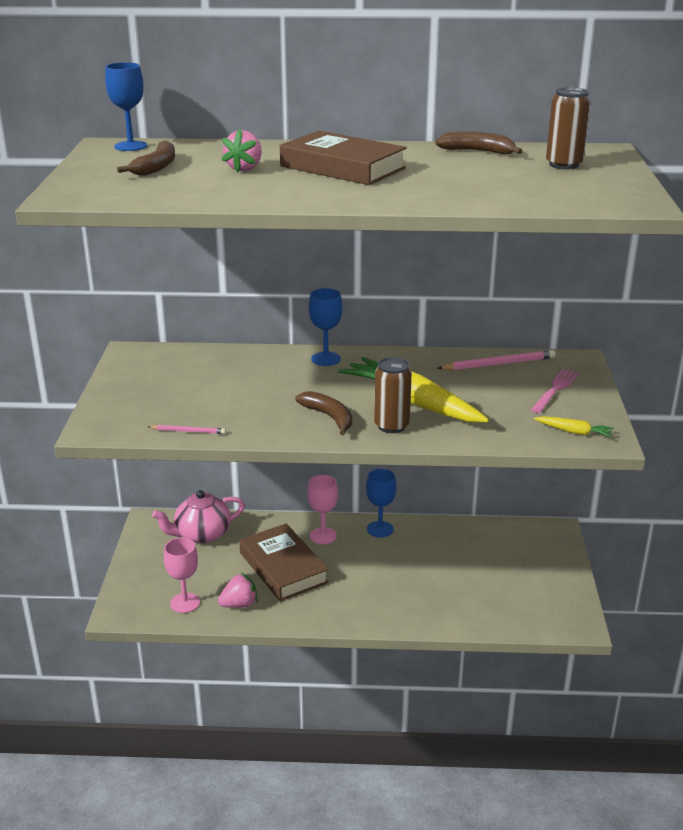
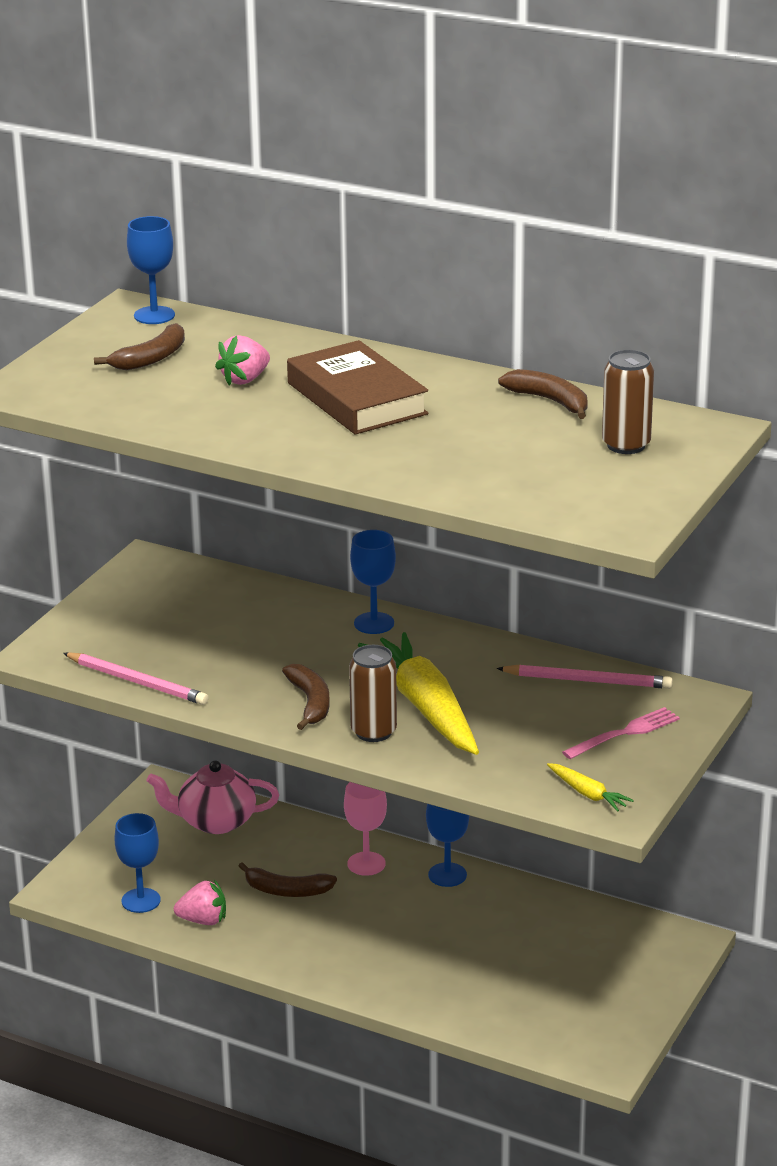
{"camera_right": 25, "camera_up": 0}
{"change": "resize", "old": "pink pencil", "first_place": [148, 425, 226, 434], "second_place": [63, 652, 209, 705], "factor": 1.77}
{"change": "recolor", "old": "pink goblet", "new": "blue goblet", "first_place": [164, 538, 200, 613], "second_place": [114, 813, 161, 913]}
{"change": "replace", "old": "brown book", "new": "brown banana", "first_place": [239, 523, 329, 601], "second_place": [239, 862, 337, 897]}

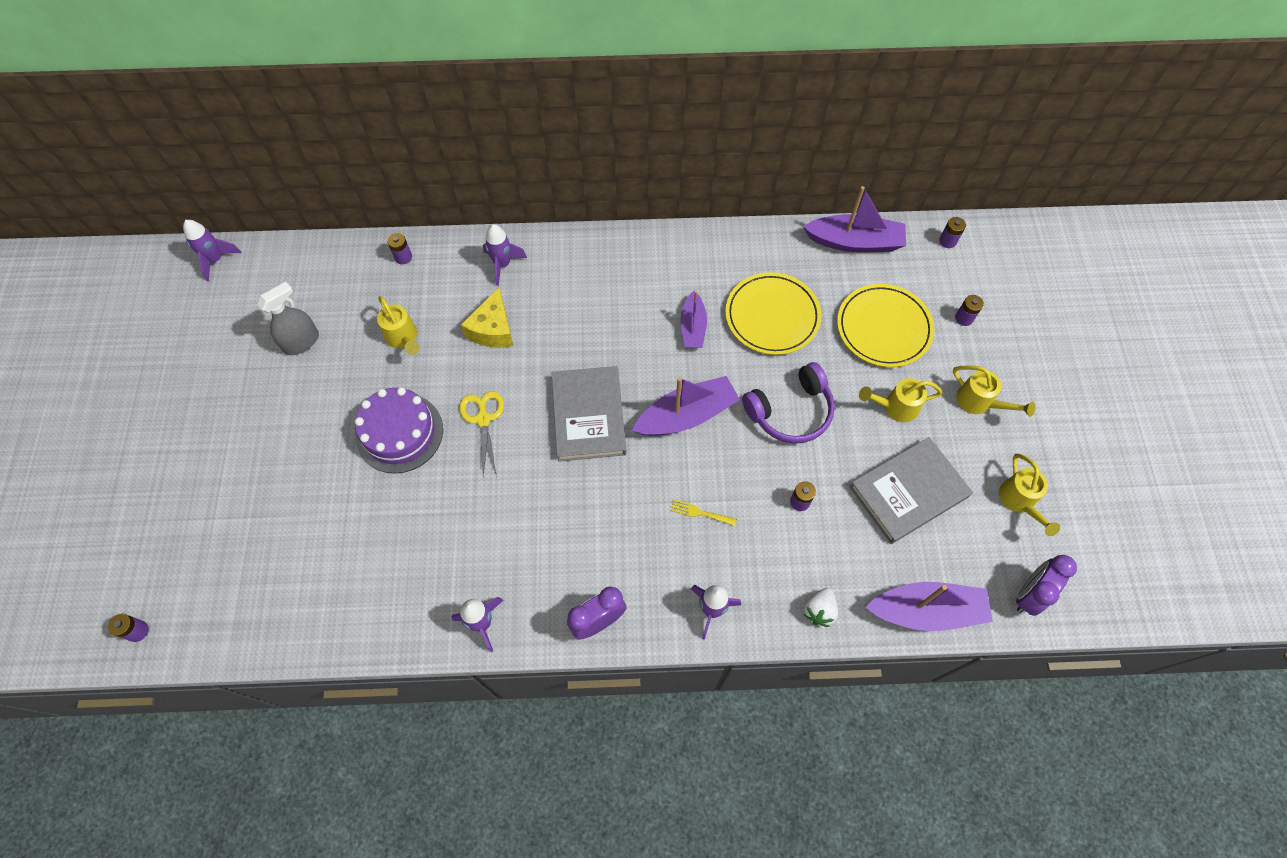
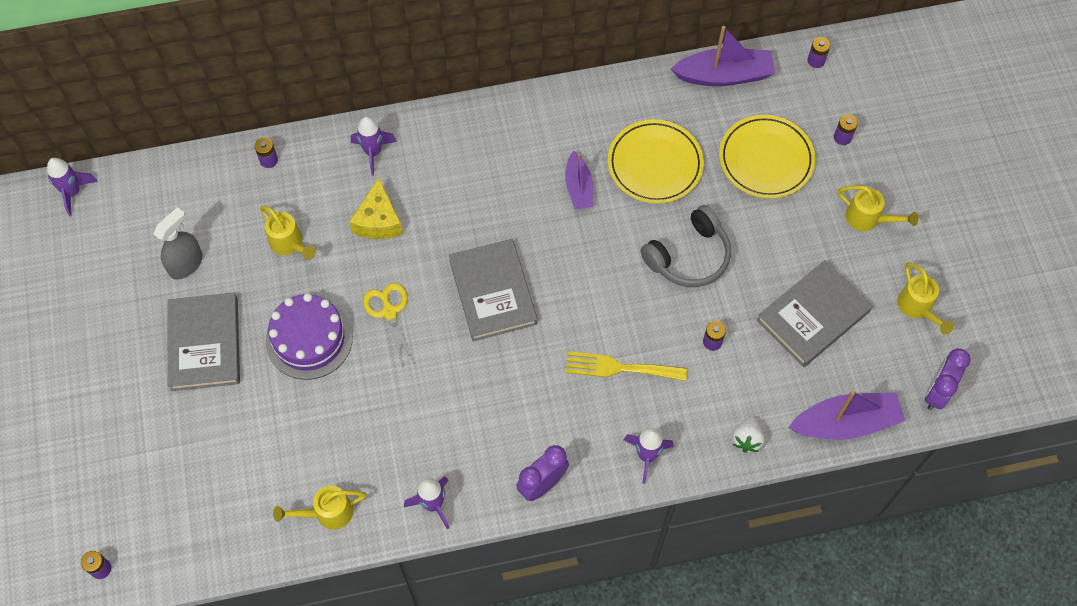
{"camera_right": -10, "camera_up": 0}
{"change": "delete", "old": "purple boat", "first_place": [632, 376, 740, 436]}
{"change": "resize", "old": "yellow fork", "first_place": [670, 499, 737, 526], "second_place": [565, 351, 687, 381], "factor": 1.87}
{"change": "recolor", "old": "purple headphones", "new": "grey headphones", "first_place": [742, 362, 835, 444], "second_place": [640, 205, 731, 287]}
{"change": "move", "old": "yellow watering can", "first_place": [859, 378, 942, 422], "second_place": [273, 486, 367, 530]}
{"change": "insert", "new": "grey book", "second_place": [167, 293, 240, 391]}

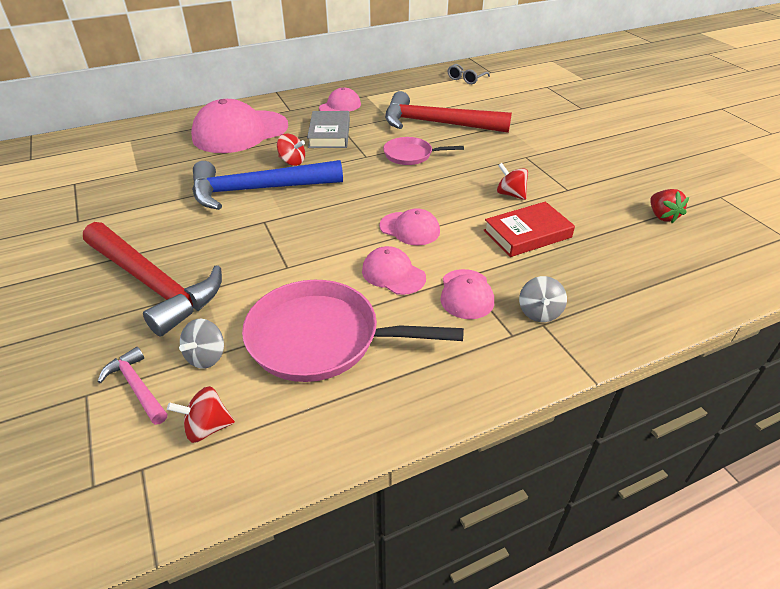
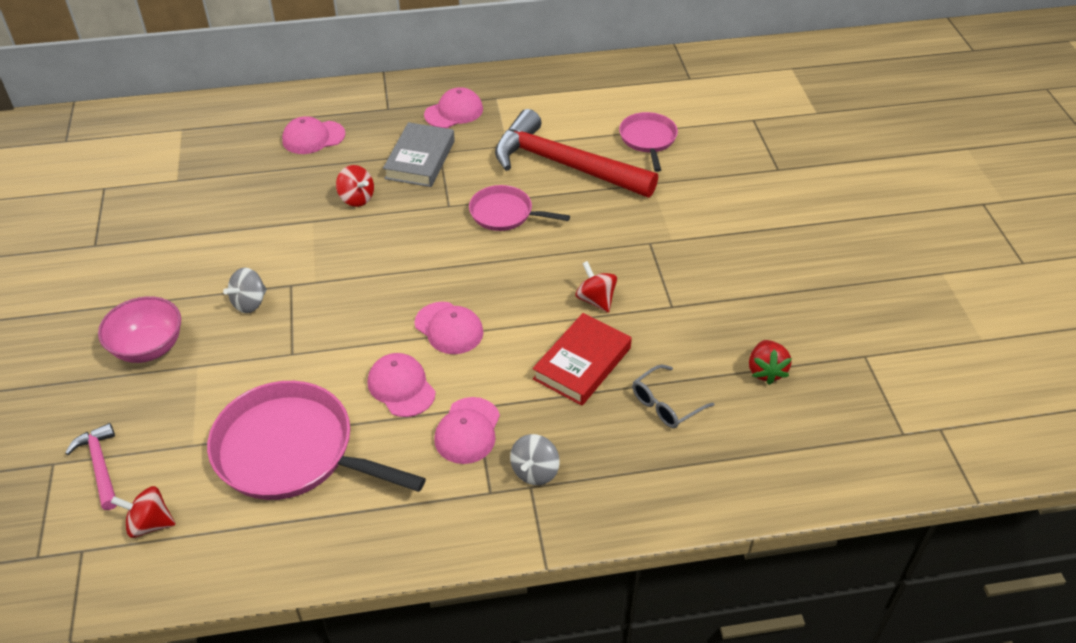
{"camera_right": 15, "camera_up": 5}
{"change": "replace", "old": "red hammer", "new": "pink bowl", "first_place": [83, 222, 222, 337], "second_place": [98, 296, 181, 363]}
{"change": "move", "old": "grey spinning top", "first_place": [179, 319, 224, 369], "second_place": [223, 268, 267, 313]}
{"change": "resize", "old": "pink cap", "first_place": [191, 99, 288, 153], "second_place": [282, 116, 345, 154], "factor": 0.51}
{"change": "delete", "old": "blue hammer", "first_place": [192, 160, 343, 210]}
{"change": "move", "old": "grey glasses", "first_place": [448, 64, 490, 84], "second_place": [632, 365, 714, 428]}
{"change": "rotate", "old": "red book", "first_place": [483, 202, 575, 257], "second_place": [533, 313, 632, 406], "degrees": -45}
{"change": "insert", "new": "pink pan", "second_place": [619, 112, 678, 172]}

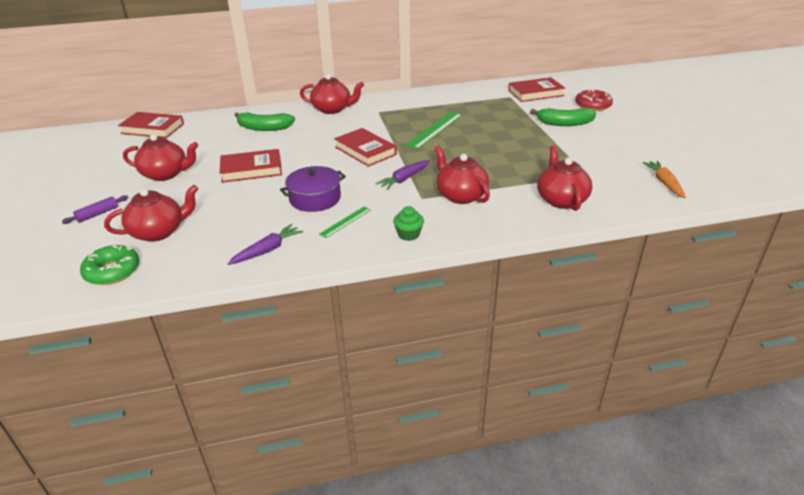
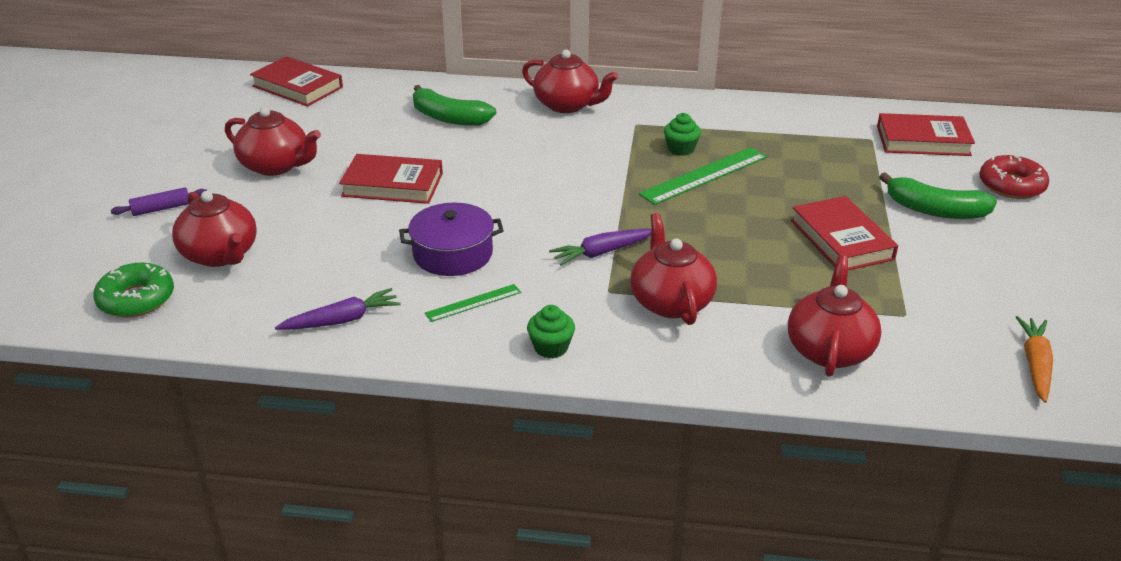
{"camera_right": 20, "camera_up": 0}
{"change": "rotate", "old": "red teapot", "first_place": [104, 185, 198, 242], "second_place": [172, 191, 257, 267], "degrees": 60}
{"change": "move", "old": "red book", "first_place": [334, 128, 397, 167], "second_place": [791, 196, 898, 270]}
{"change": "insert", "new": "green cupcake", "second_place": [664, 113, 701, 156]}

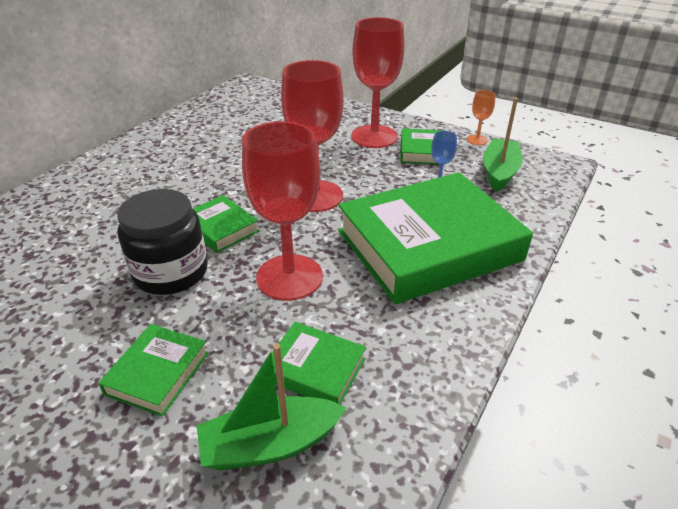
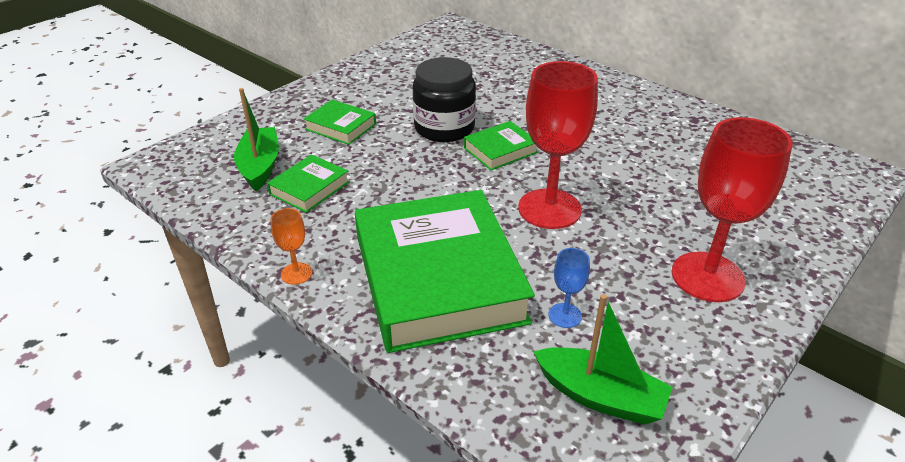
{"camera_right": 100, "camera_up": 0}
{"change": "delete", "old": "red goblet", "first_place": [242, 121, 323, 301]}
{"change": "delete", "old": "green book", "first_place": [400, 128, 443, 165]}
{"change": "move", "old": "orange goblet", "first_place": [467, 90, 496, 145], "second_place": [271, 208, 312, 285]}

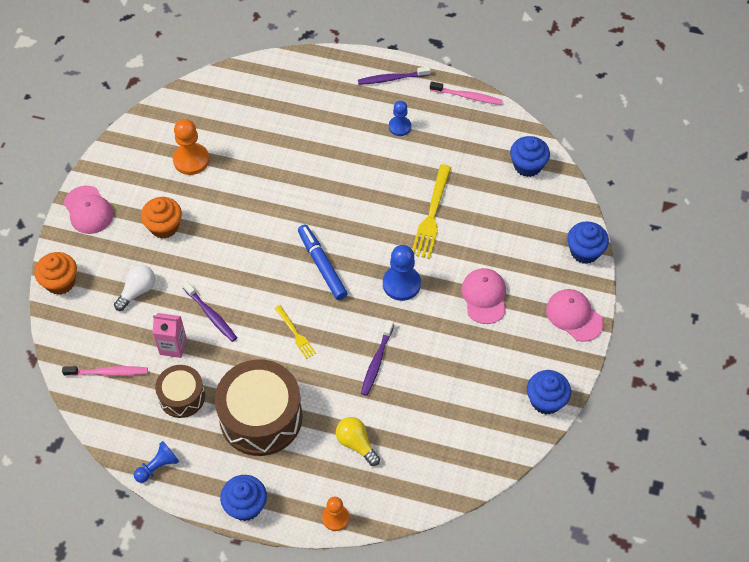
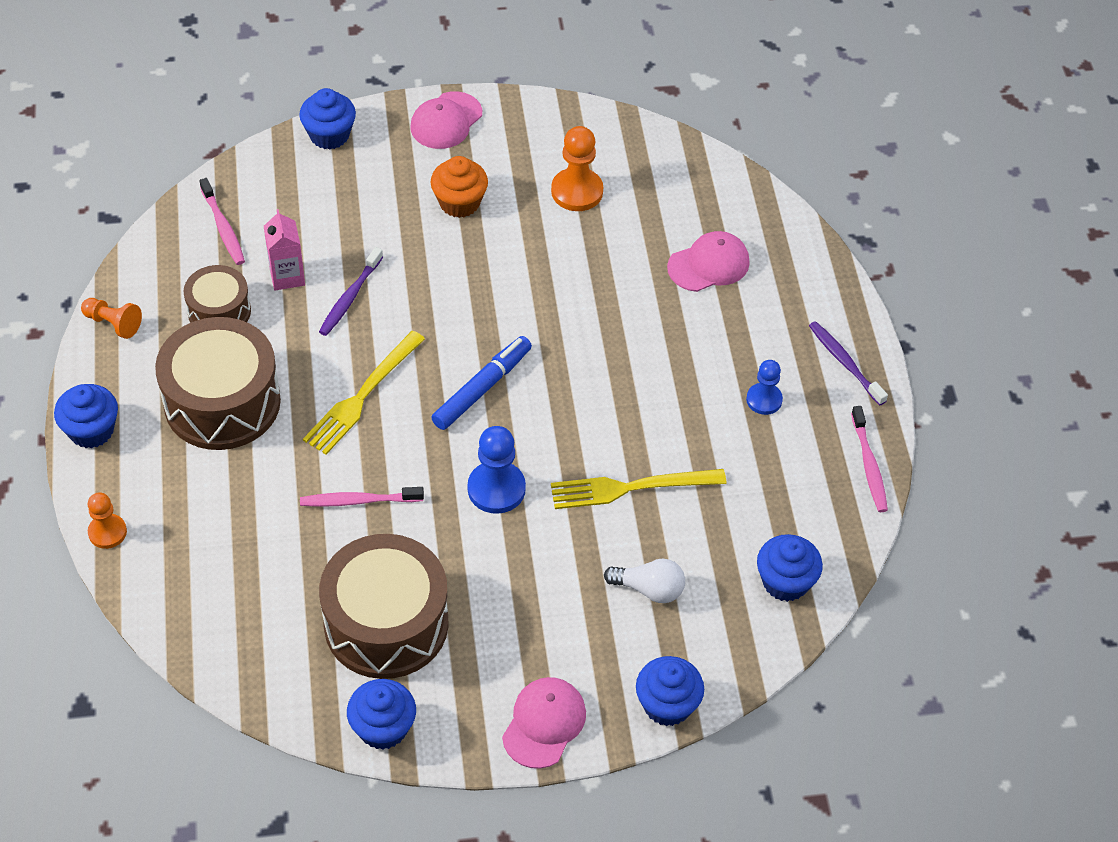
{"camera_right": 65, "camera_up": -5}
{"change": "recolor", "old": "orange cupcake", "new": "blue cupcake", "first_place": [34, 252, 77, 295], "second_place": [299, 88, 356, 150]}
{"change": "move", "old": "white light bulb", "first_place": [114, 265, 155, 311], "second_place": [604, 558, 685, 603]}
{"change": "recolor", "old": "blue pawn", "new": "orange pawn", "first_place": [134, 441, 179, 483], "second_place": [81, 298, 142, 339]}
{"change": "resize", "old": "yellow fork", "first_place": [275, 305, 316, 359], "second_place": [303, 331, 425, 454], "factor": 1.78}
{"change": "delete", "old": "yellow light bulb", "first_place": [336, 417, 380, 466]}
{"change": "recolor", "old": "purple toothbrush", "new": "pink toothbrush", "first_place": [361, 320, 394, 396], "second_place": [300, 487, 424, 507]}
{"change": "move", "old": "pink cap", "first_place": [461, 268, 506, 324], "second_place": [667, 231, 750, 292]}
{"change": "insert", "new": "brown drum", "second_place": [319, 534, 449, 679]}

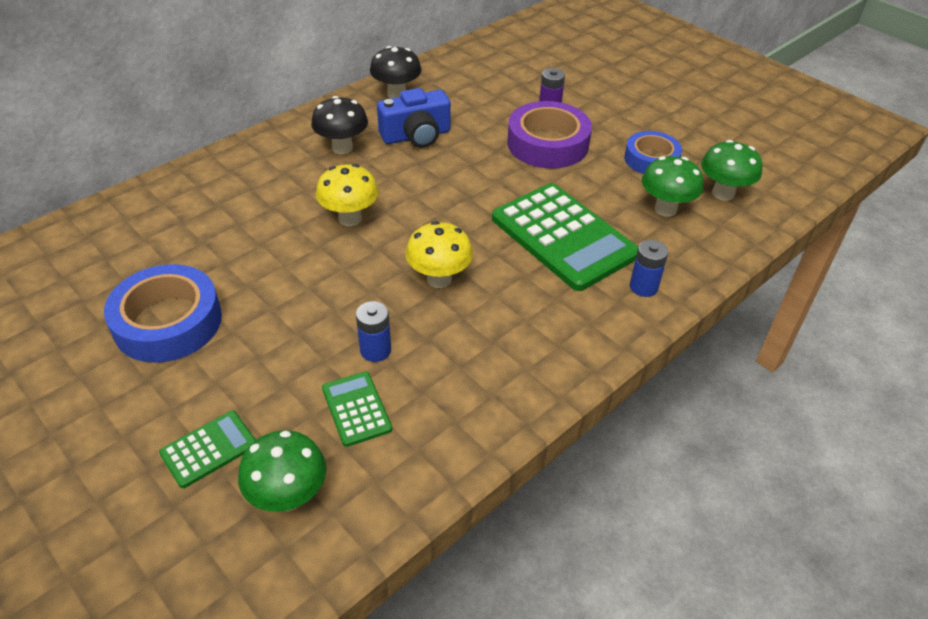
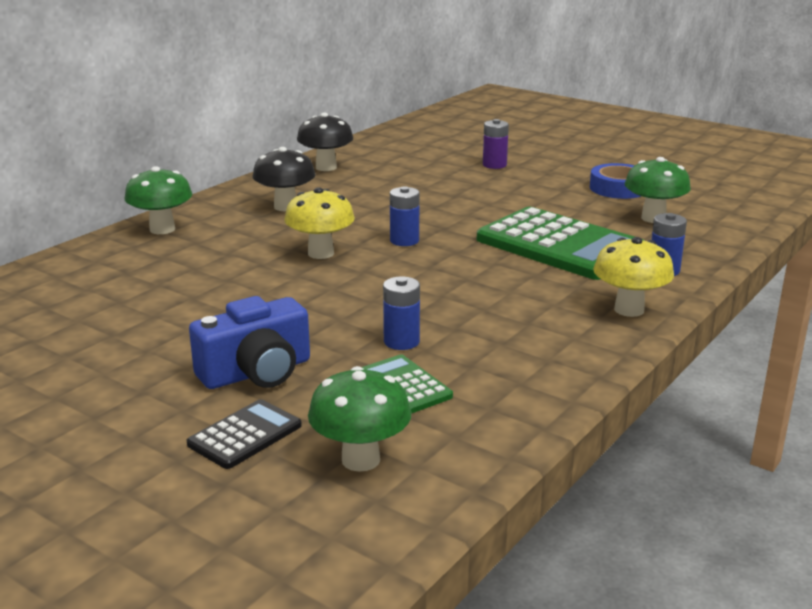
{"camera_right": -10, "camera_up": -20}
{"change": "delete", "old": "blue tape", "first_place": [104, 264, 222, 363]}
{"change": "recolor", "old": "green calculator", "new": "black calculator", "first_place": [159, 411, 256, 488], "second_place": [187, 399, 302, 469]}
{"change": "move", "old": "blue camera", "first_place": [377, 88, 451, 148], "second_place": [189, 296, 310, 389]}
{"change": "move", "old": "yellow mushroom", "first_place": [405, 221, 473, 288], "second_place": [593, 237, 674, 317]}
{"change": "delete", "old": "purple tape", "first_place": [507, 101, 592, 169]}
{"change": "move", "old": "green mushroom", "first_place": [701, 140, 762, 201], "second_place": [125, 166, 192, 234]}
{"change": "insert", "new": "blue battery", "second_place": [390, 186, 420, 246]}

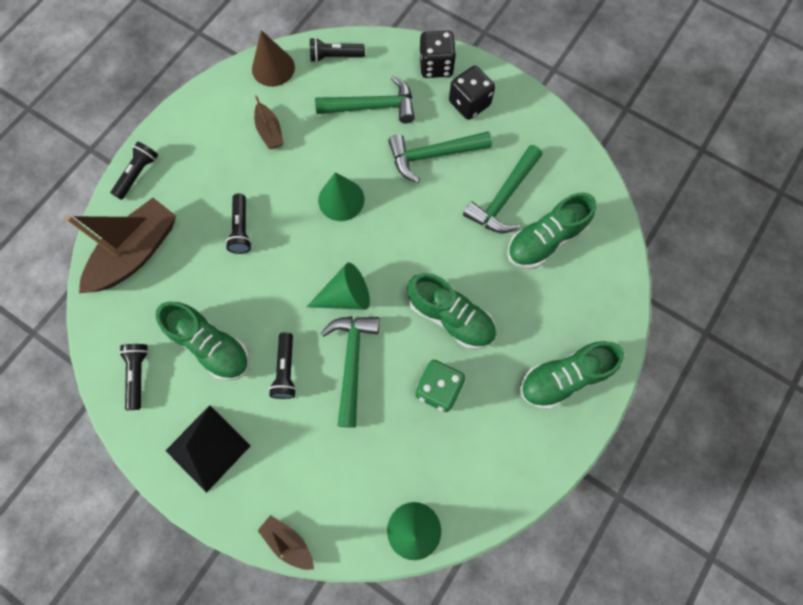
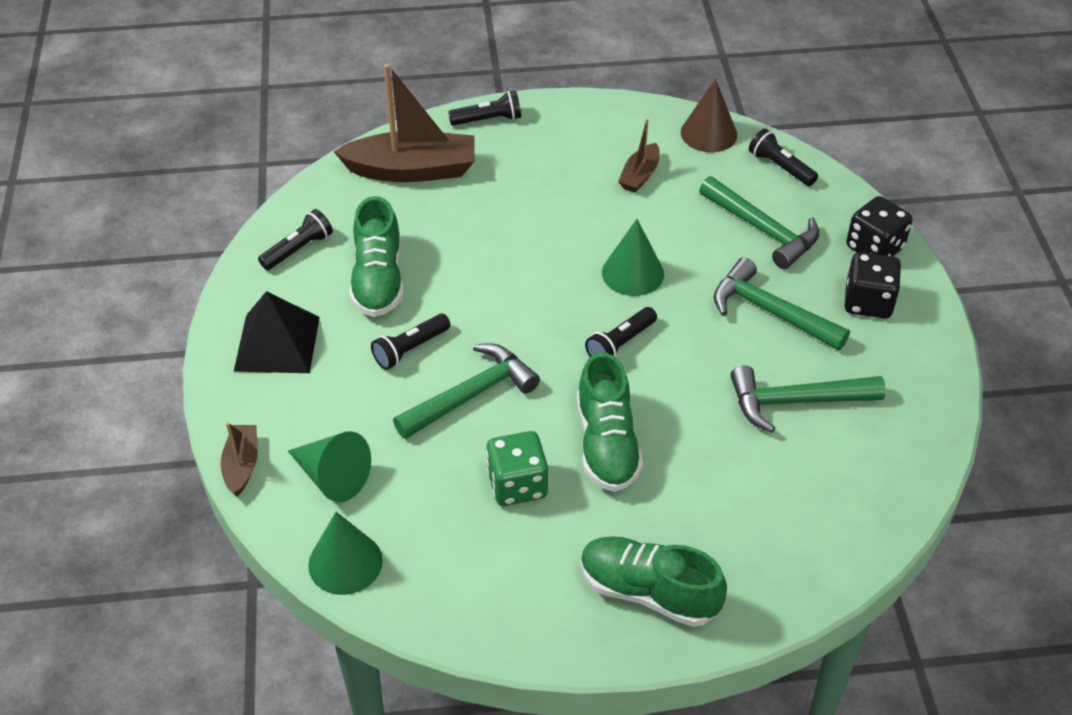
{"camera_right": 50, "camera_up": -25}
{"change": "move", "old": "black flashlight", "first_place": [226, 193, 252, 254], "second_place": [585, 307, 657, 357]}
{"change": "move", "old": "green cone", "first_place": [307, 263, 370, 310], "second_place": [288, 431, 371, 502]}
{"change": "delete", "old": "green shoe", "first_place": [507, 193, 596, 269]}

